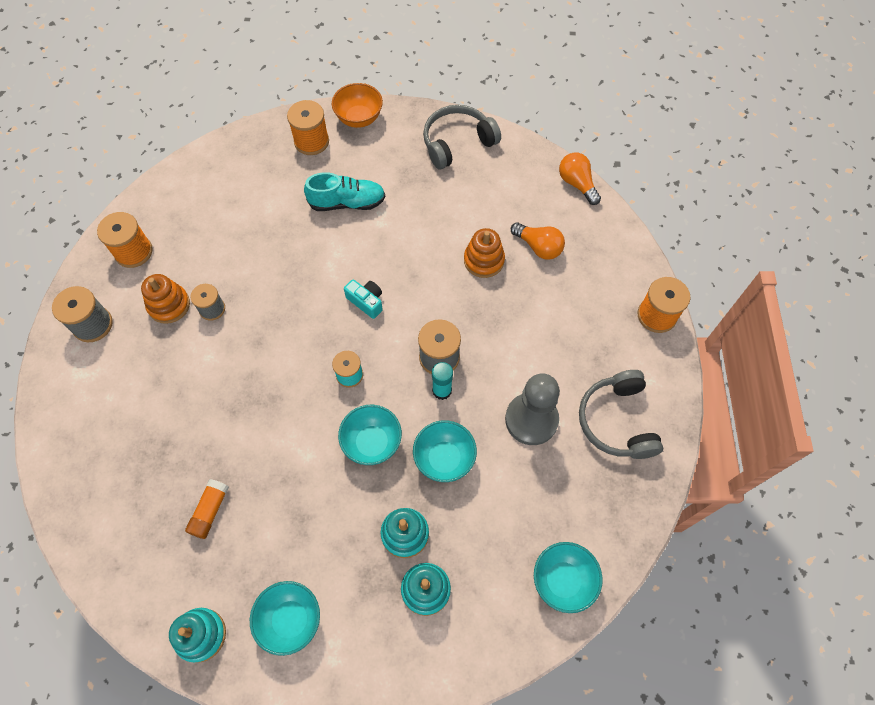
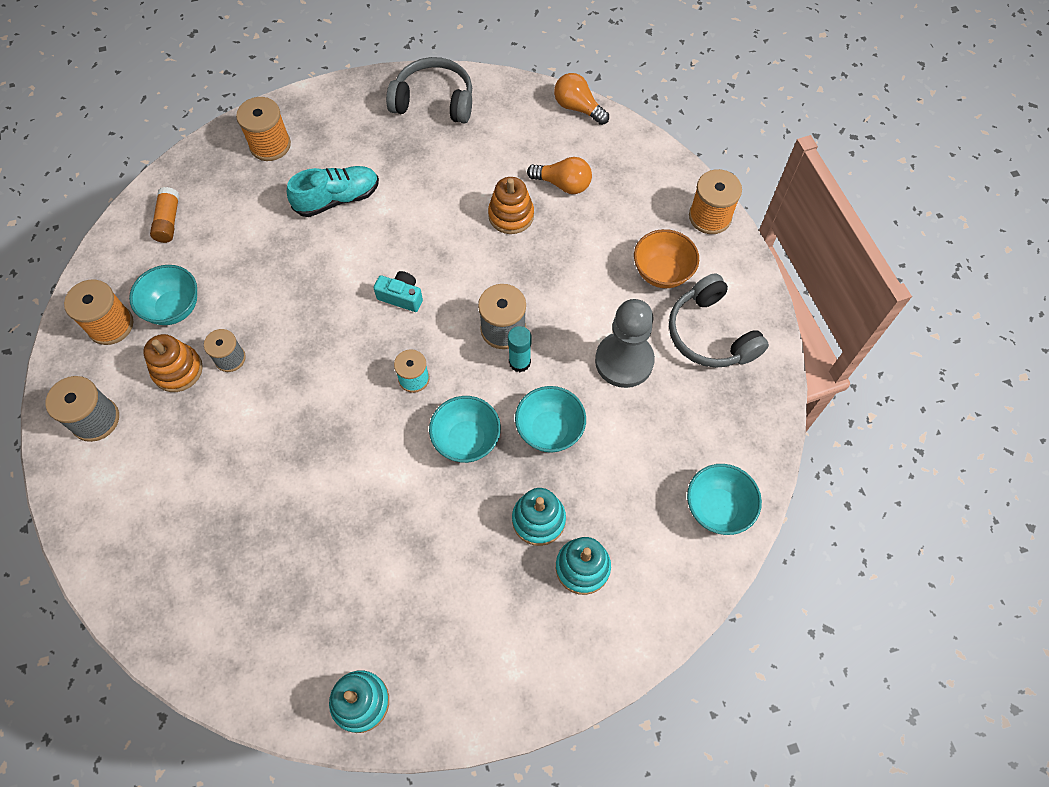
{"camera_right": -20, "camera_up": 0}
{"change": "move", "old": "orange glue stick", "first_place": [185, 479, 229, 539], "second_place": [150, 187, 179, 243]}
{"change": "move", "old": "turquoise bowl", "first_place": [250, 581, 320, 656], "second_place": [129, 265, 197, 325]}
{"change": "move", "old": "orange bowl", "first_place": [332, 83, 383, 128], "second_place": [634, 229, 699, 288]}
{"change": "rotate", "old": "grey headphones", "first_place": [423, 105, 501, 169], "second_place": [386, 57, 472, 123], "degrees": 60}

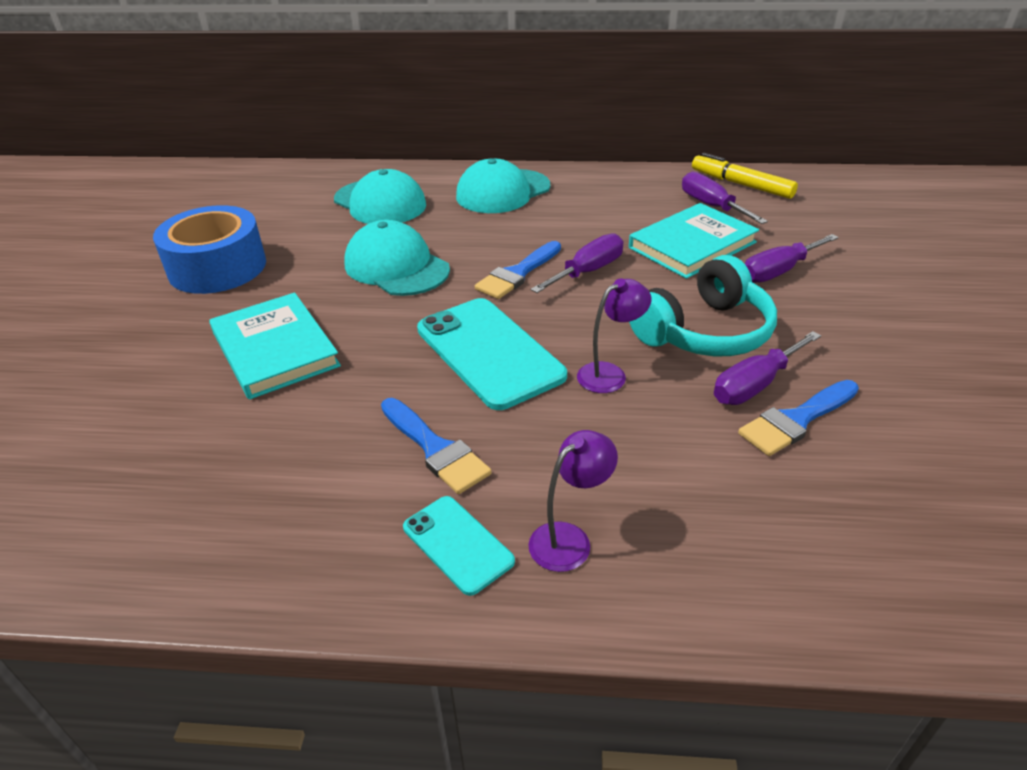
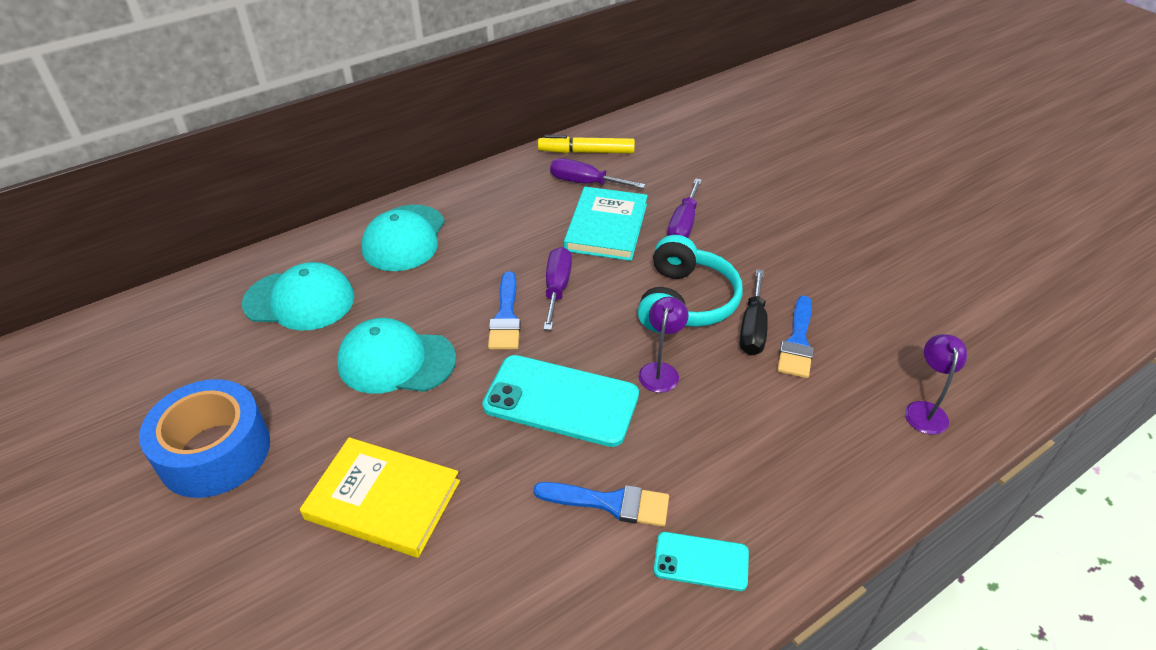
{"camera_right": -40, "camera_up": 5}
{"change": "recolor", "old": "turquoise book", "new": "yellow book", "first_place": [209, 293, 341, 400], "second_place": [300, 437, 460, 558]}
{"change": "move", "old": "purple lamp", "first_place": [528, 430, 618, 572], "second_place": [905, 334, 967, 435]}
{"change": "recolor", "old": "purple screwdriver", "new": "black screwdriver", "first_place": [714, 331, 821, 405], "second_place": [740, 269, 768, 355]}

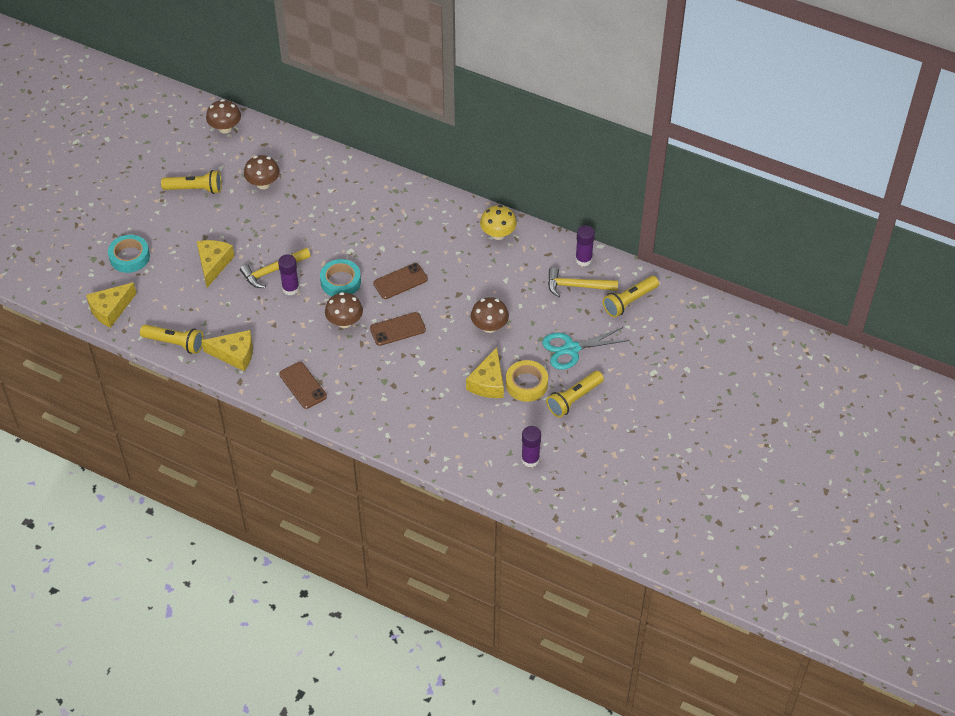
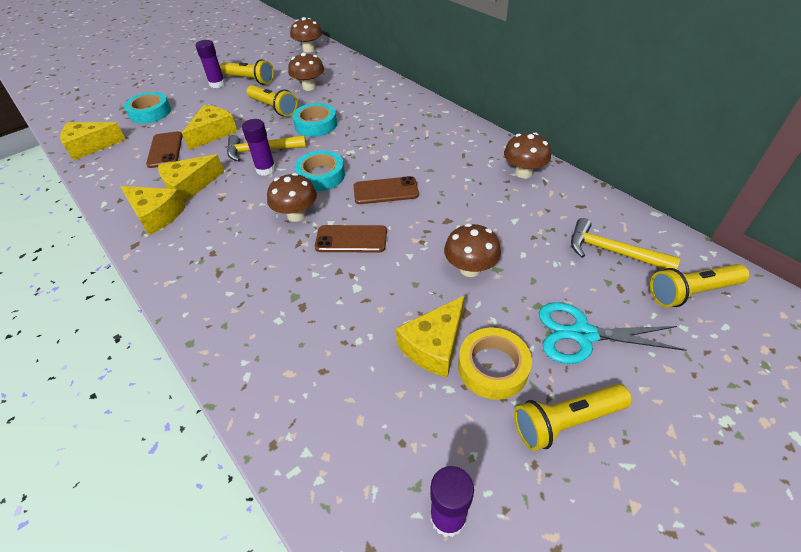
{"camera_right": 25, "camera_up": -5}
{"change": "move", "old": "yellow flashlight", "first_place": [140, 324, 204, 354], "second_place": [247, 85, 298, 117]}
{"change": "move", "old": "brown phone", "first_place": [279, 362, 327, 409], "second_place": [146, 131, 183, 168]}
{"change": "recolor", "old": "yellow mushroom", "new": "brown mushroom", "first_place": [480, 205, 517, 240], "second_place": [504, 132, 551, 178]}
{"change": "move", "old": "purple glue stick", "first_place": [575, 225, 595, 266], "second_place": [195, 40, 226, 88]}
{"change": "insert", "new": "yellow cheese", "second_place": [158, 154, 224, 203]}
{"change": "insert", "new": "turquoise tape", "second_place": [293, 103, 337, 137]}

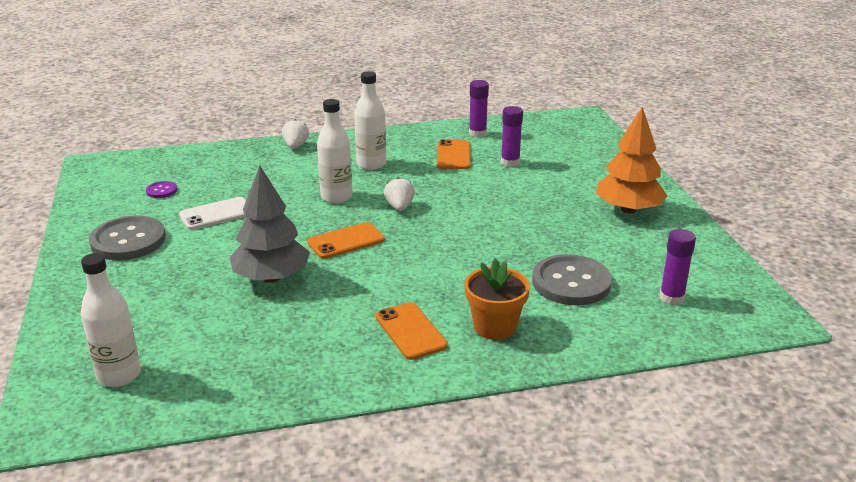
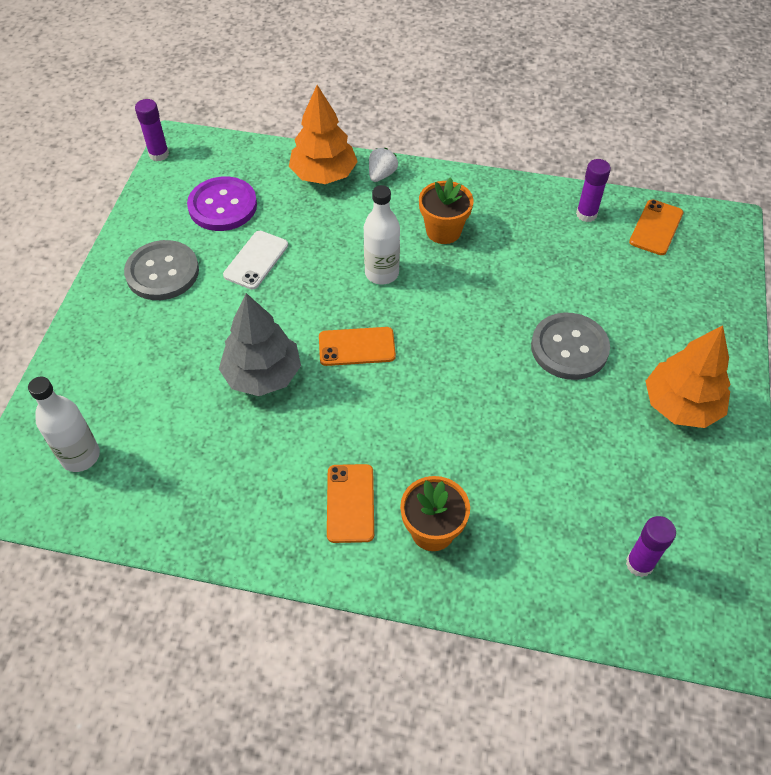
{"camera_right": 25, "camera_up": 25}
{"change": "resize", "old": "purple button", "first_place": [146, 181, 177, 198], "second_place": [187, 177, 257, 231], "factor": 2.2}
{"change": "rotate", "old": "white phone", "first_place": [179, 197, 246, 230], "second_place": [223, 231, 288, 289], "degrees": -60}
{"change": "replace", "old": "white bottle", "new": "orange flower pot", "first_place": [354, 71, 386, 170], "second_place": [419, 177, 473, 244]}
{"change": "delete", "old": "white strawberry", "first_place": [384, 177, 415, 211]}
{"change": "move", "old": "orange phone", "first_place": [437, 139, 471, 169], "second_place": [629, 200, 684, 255]}
{"change": "move", "old": "purple glue stick", "first_place": [501, 106, 523, 167], "second_place": [135, 99, 169, 161]}
{"change": "move", "old": "grey button", "first_place": [532, 254, 612, 305], "second_place": [531, 313, 610, 380]}
{"change": "insert", "new": "orange tree", "second_place": [289, 85, 358, 184]}

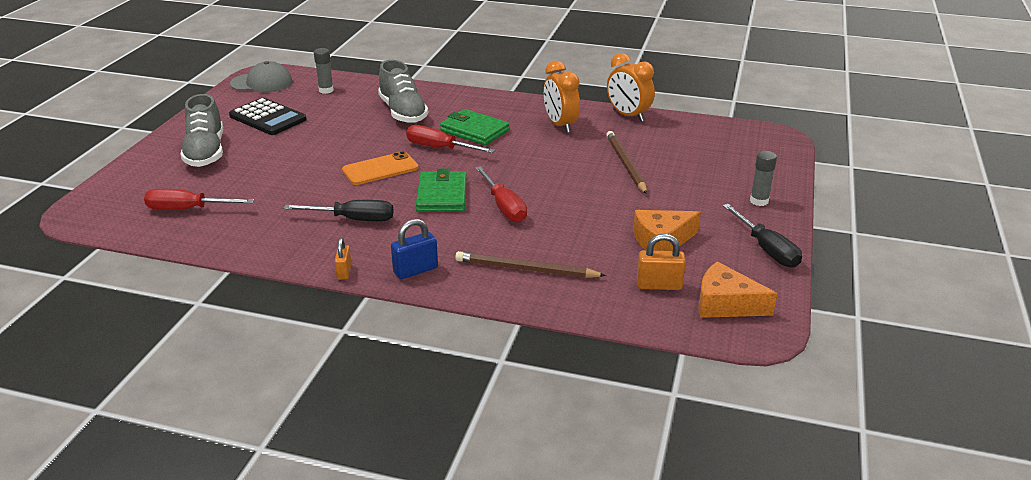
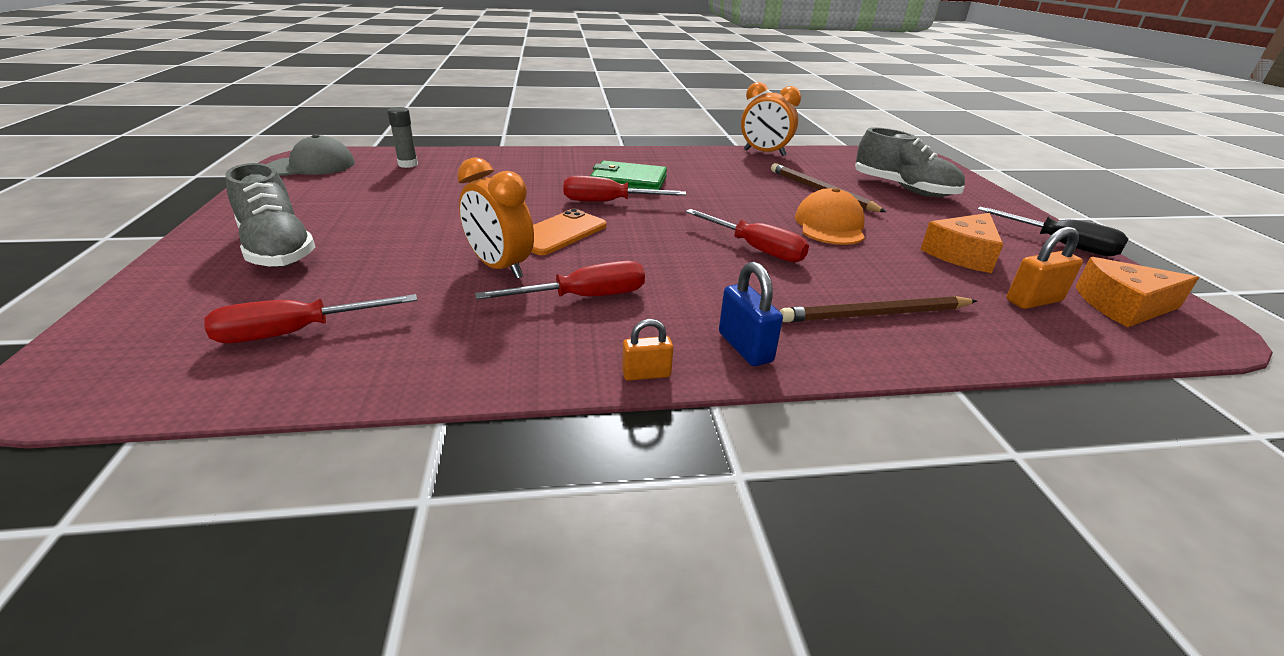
{"camera_right": -25, "camera_up": 0}
{"change": "delete", "old": "black calculator", "first_place": [229, 98, 307, 135]}
{"change": "recolor", "old": "black screwdriver", "new": "red screwdriver", "first_place": [283, 200, 394, 222], "second_place": [475, 261, 645, 300]}
{"change": "rotate", "old": "orange padlock", "first_place": [335, 238, 352, 280], "second_place": [622, 319, 673, 381], "degrees": -75}
{"change": "move", "old": "grey shoe", "first_place": [378, 60, 429, 123], "second_place": [855, 127, 965, 197]}
{"change": "rotate", "old": "blue padlock", "first_place": [391, 219, 438, 279], "second_place": [719, 262, 783, 366], "degrees": -60}
{"change": "delete", "old": "green wallet", "first_place": [416, 169, 467, 212]}
{"change": "move", "old": "orange clock", "first_place": [544, 61, 580, 133], "second_place": [457, 157, 534, 279]}
{"change": "delete", "old": "grey glue stick", "first_place": [750, 151, 777, 206]}
{"change": "insert", "new": "orange cap", "second_place": [795, 188, 865, 245]}

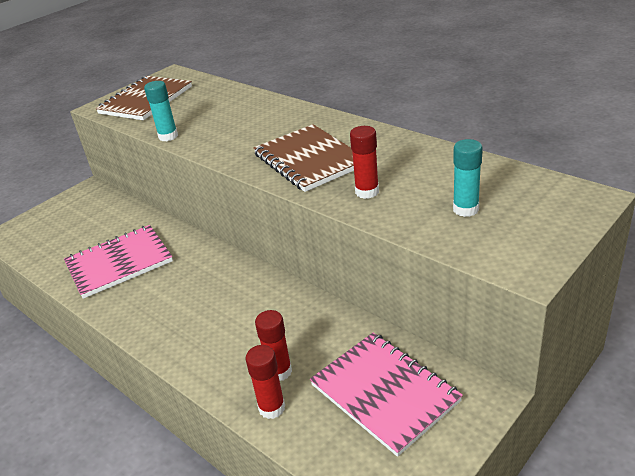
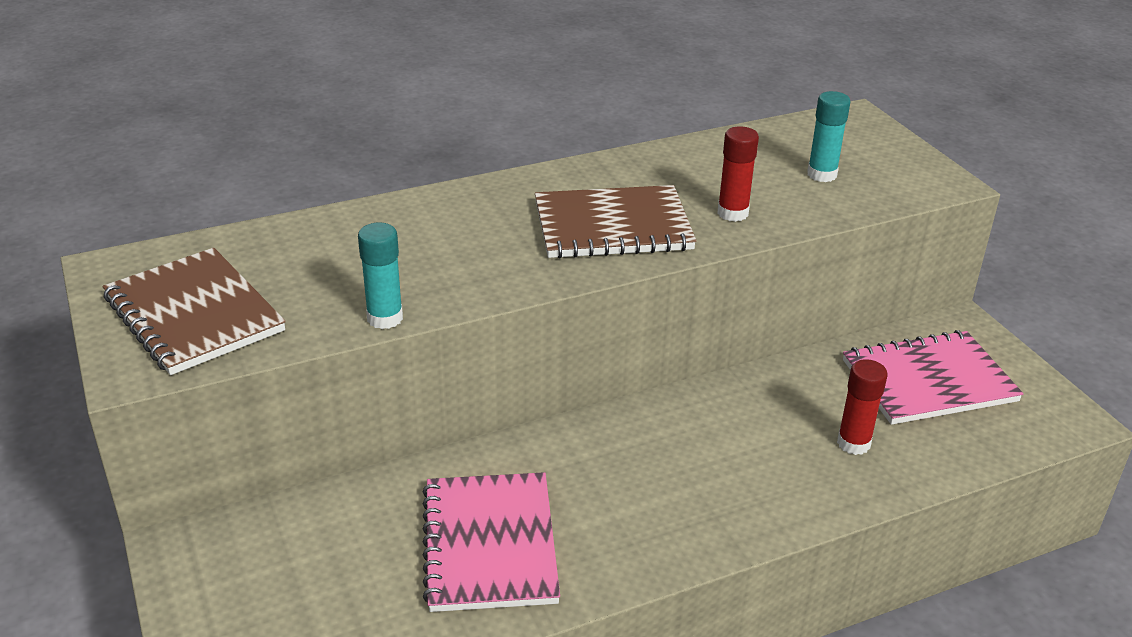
{"camera_right": -70, "camera_up": 0}
{"change": "delete", "old": "red glue stick", "first_place": [245, 345, 285, 419]}

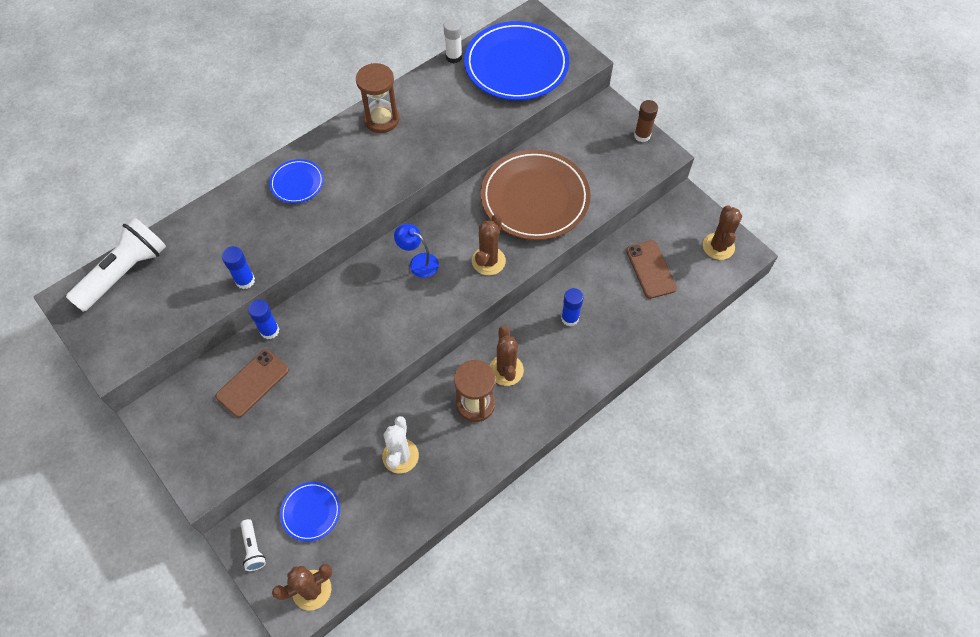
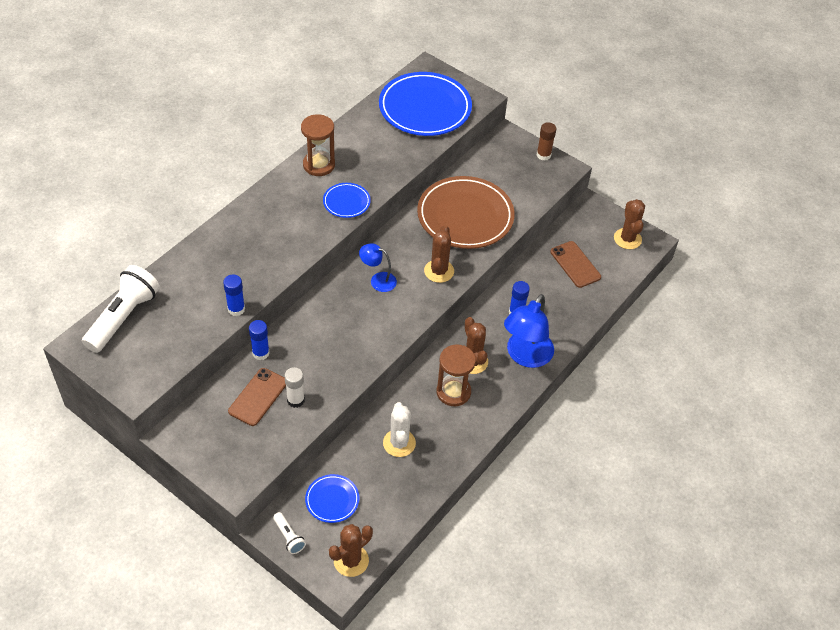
{"camera_right": -15, "camera_up": -10}
{"change": "move", "old": "blue plate", "first_place": [270, 159, 324, 203], "second_place": [323, 183, 371, 218]}
{"change": "move", "old": "white glue stick", "first_place": [443, 18, 462, 63], "second_place": [285, 367, 305, 408]}
{"change": "insert", "new": "blue lamp", "second_place": [504, 294, 554, 368]}

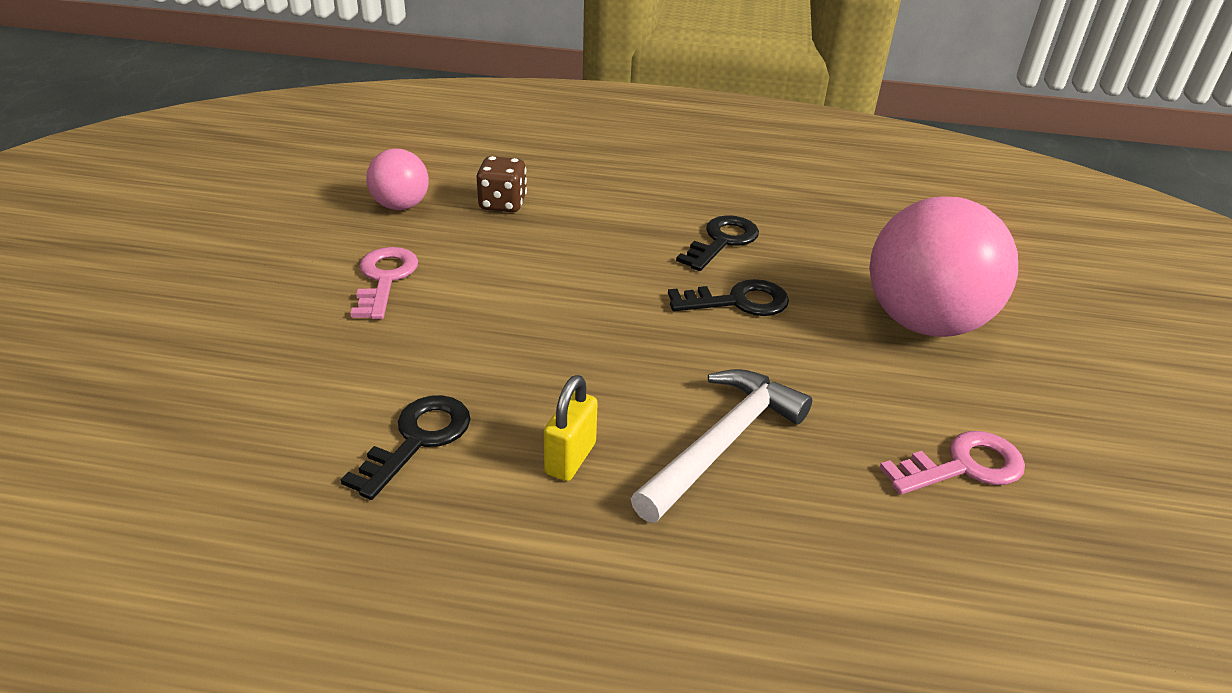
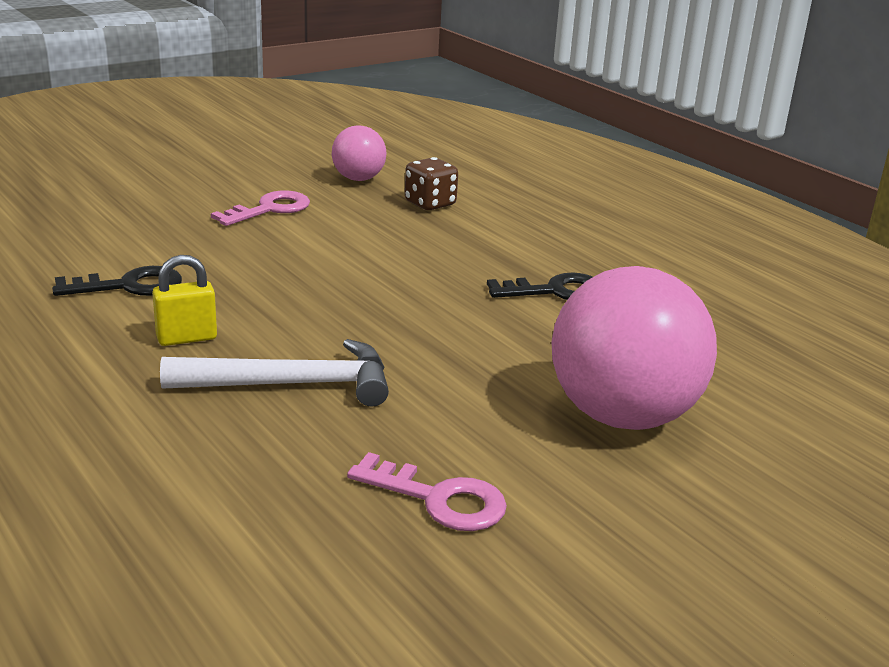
{"camera_right": 45, "camera_up": -10}
{"change": "delete", "old": "black key", "first_place": [668, 279, 789, 316]}

